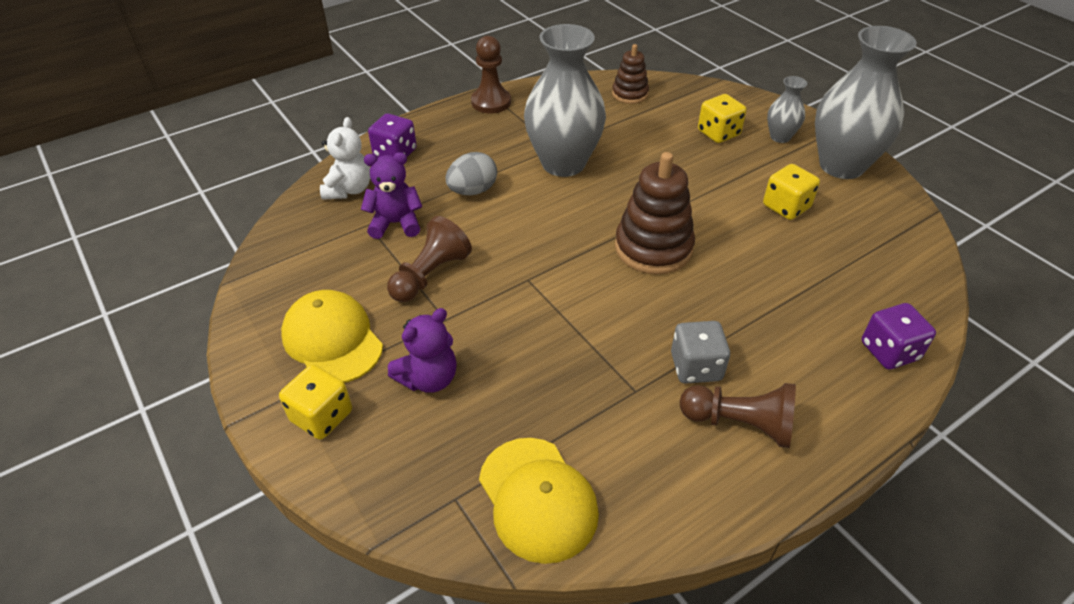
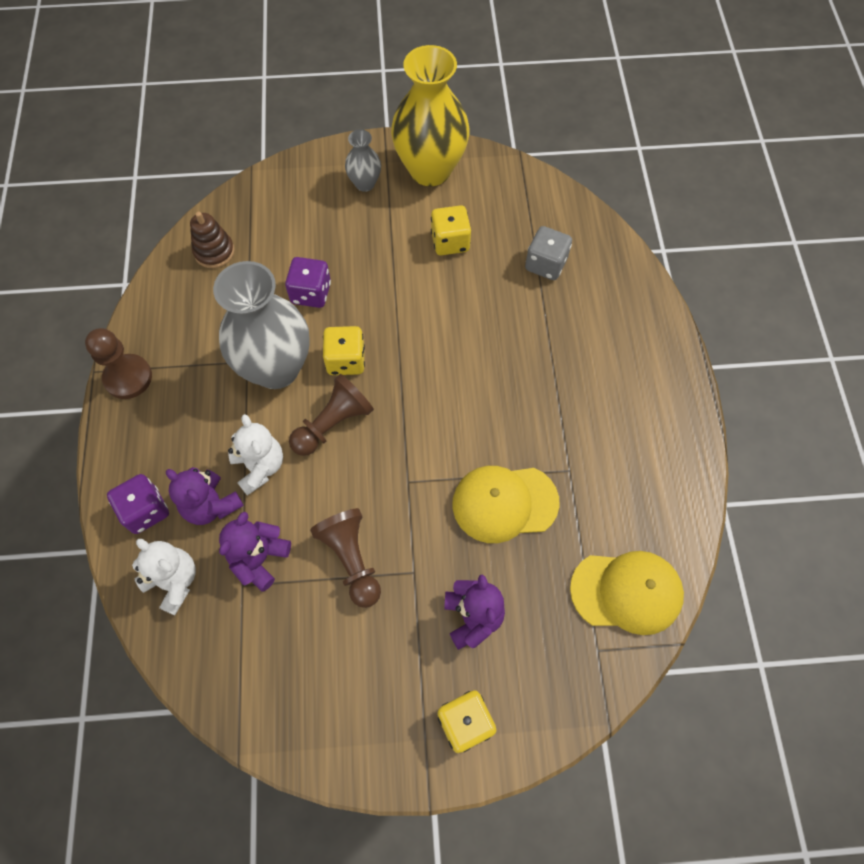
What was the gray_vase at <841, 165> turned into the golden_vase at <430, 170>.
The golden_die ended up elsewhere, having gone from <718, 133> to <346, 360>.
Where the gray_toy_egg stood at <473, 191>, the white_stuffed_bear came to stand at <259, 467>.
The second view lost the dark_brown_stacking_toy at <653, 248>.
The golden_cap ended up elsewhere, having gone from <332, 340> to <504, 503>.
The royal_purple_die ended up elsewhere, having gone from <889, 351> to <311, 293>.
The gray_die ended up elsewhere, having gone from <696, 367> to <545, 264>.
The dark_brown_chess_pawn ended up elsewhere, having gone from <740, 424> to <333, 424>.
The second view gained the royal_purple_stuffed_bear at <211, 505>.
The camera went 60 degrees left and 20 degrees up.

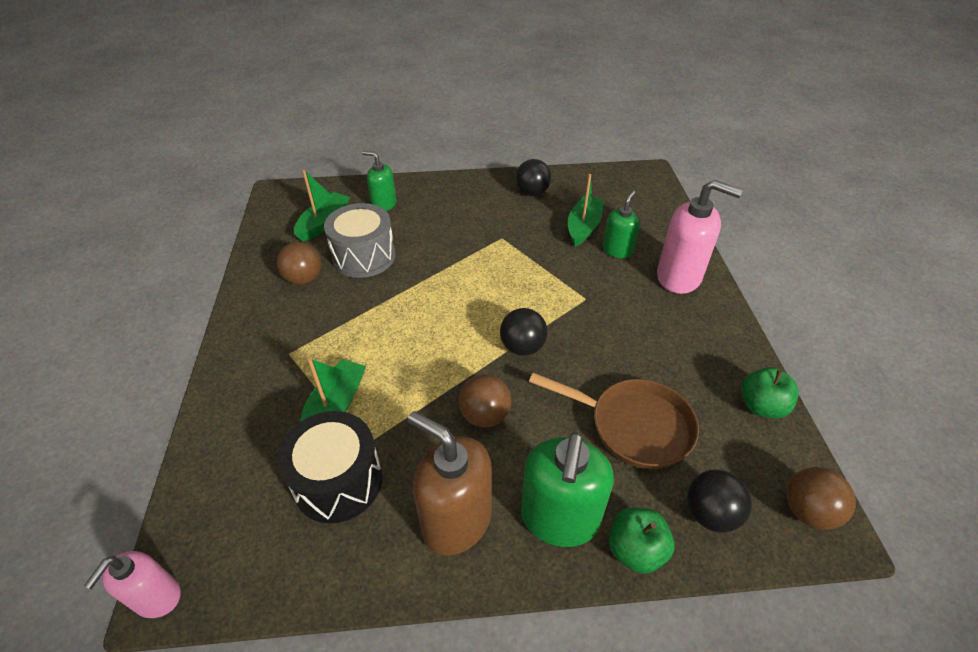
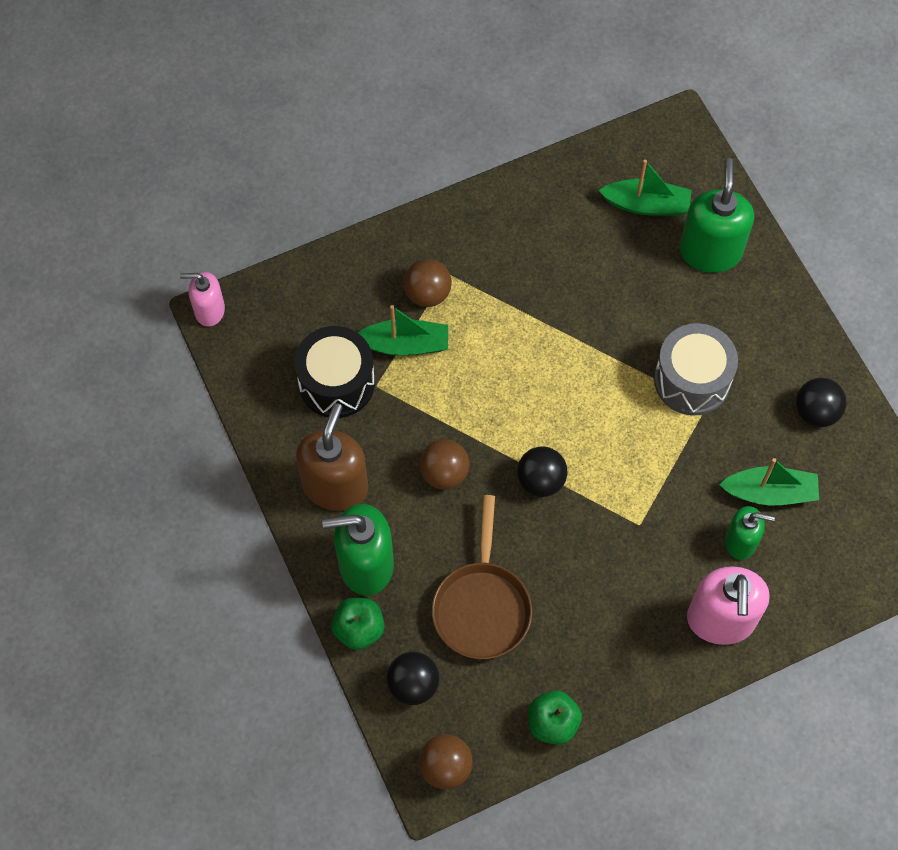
The size of the green_soap_pump at <384, 204> changed by a factor of 1.69.
The gray_snare_drum ended up elsewhere, having gone from <364, 256> to <692, 380>.
The dark_brown_play_ball ended up elsewhere, having gone from <304, 279> to <427, 293>.
The camera went 70 degrees right and 20 degrees up.

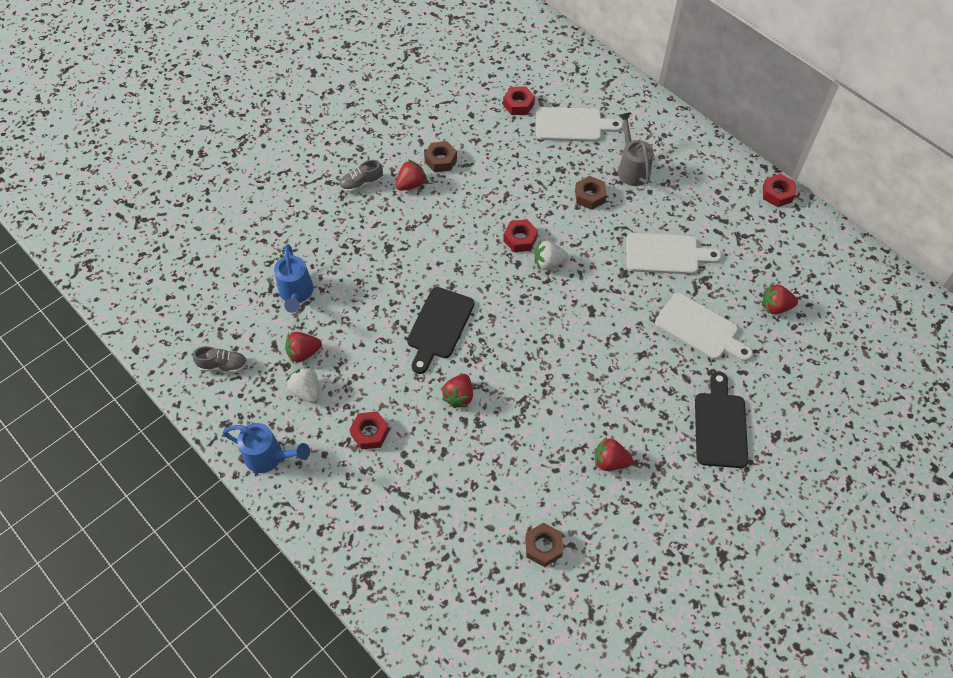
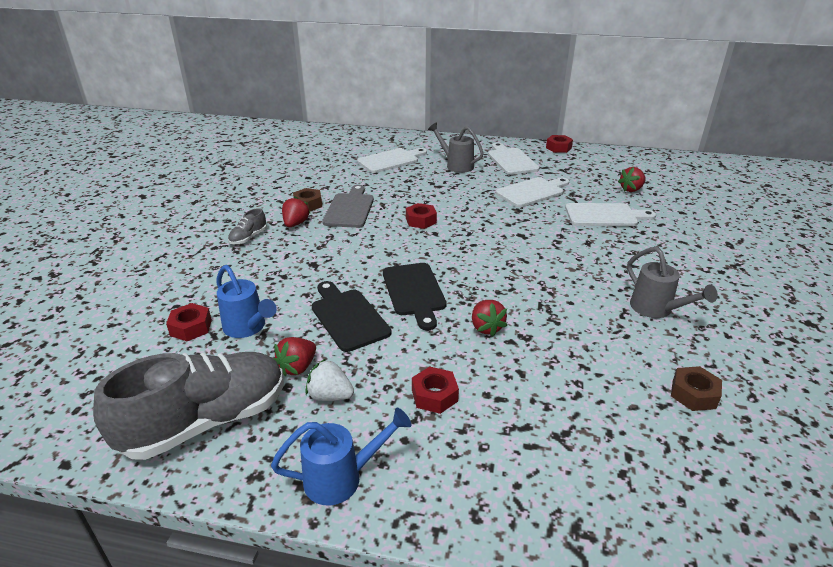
The red_hex_nut ended up elsewhere, having gone from <518, 104> to <191, 327>.
The second view lost the dark_brown_hex_nut at <590, 196>.
The second view lost the white_toy_strawberry at <549, 263>.
The size of the gray_sneaker at <223, 365> changed by a factor of 2.41.
The ebony_cutting_board ended up elsewhere, having gone from <720, 425> to <348, 317>.
Where the red_toy_strawberry stood at <610, 461>, the gray_watering_pot came to stand at <656, 309>.
The second view gained the white_cutting_board at <511, 160>.
The second view gained the gray_cutting_board at <350, 209>.
The camera went 35 degrees left and 25 degrees down.

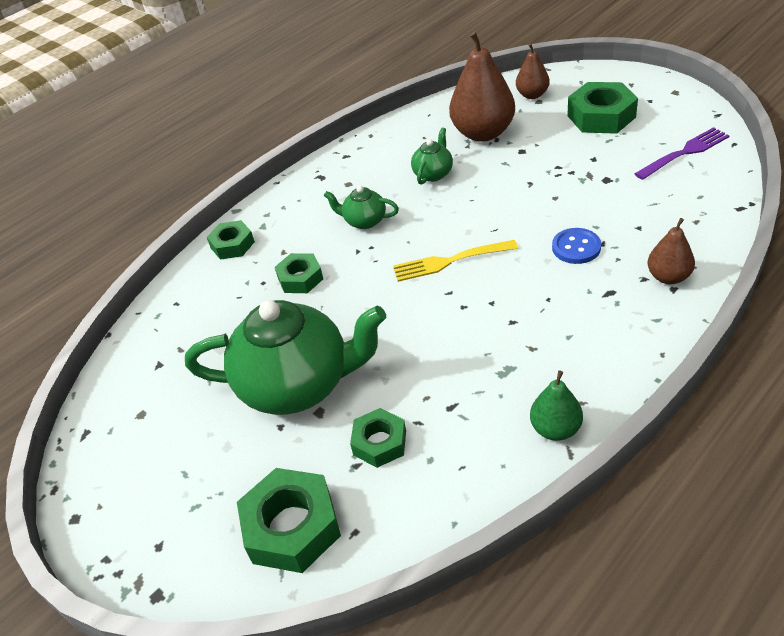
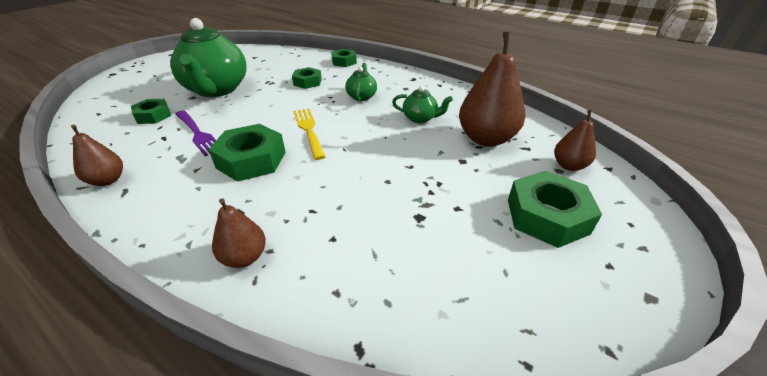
The royal_purple_dinner_fork ended up elsewhere, having gone from <684, 153> to <197, 133>.
The second view lost the royal_blue_shirt_button at <576, 247>.
What was the green_pear_fruit at <555, 429> turned into the dark_brown_pear_fruit at <108, 180>.
The green_hex_nut ended up elsewhere, having gone from <292, 527> to <251, 160>.
The camera went 75 degrees right and 5 degrees down.

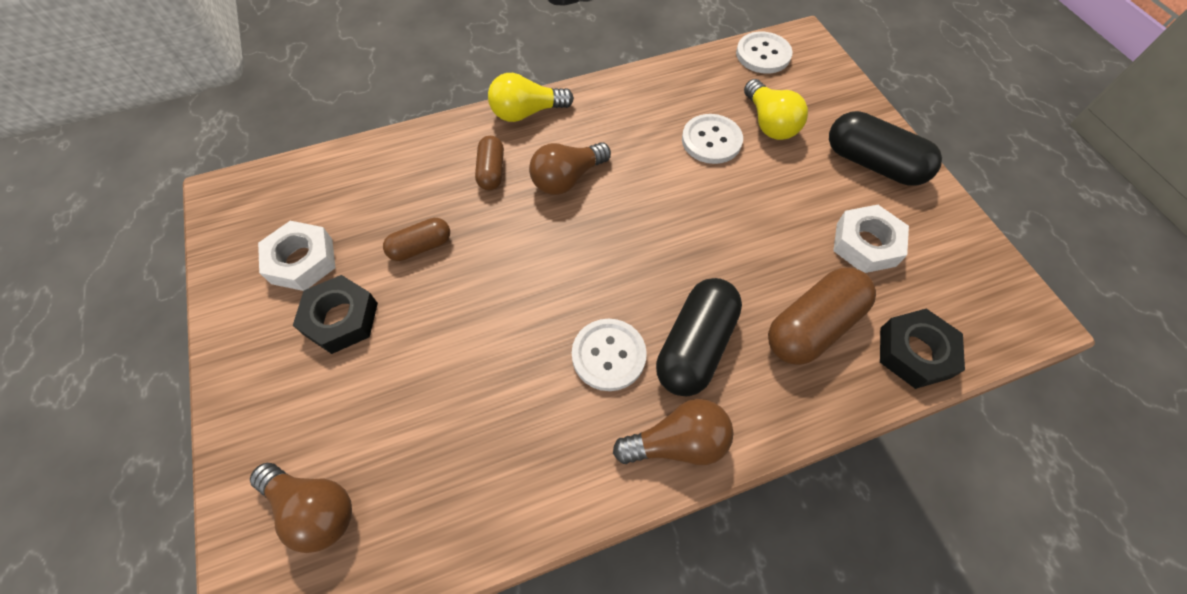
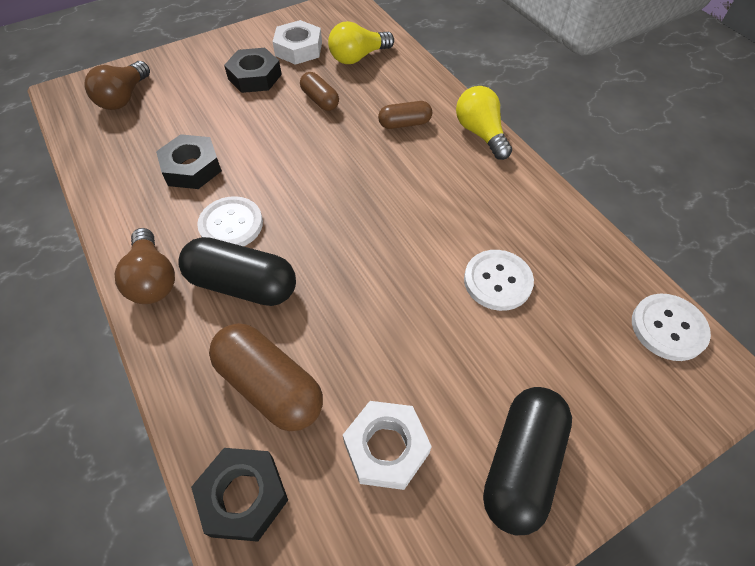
The golden_bulb ended up elsewhere, having gone from <769, 123> to <358, 57>.
The second view lost the dark_brown_bulb at <567, 179>.
The second view gained the ebony_hex_nut at <192, 168>.
The camera went 80 degrees right and 5 degrees down.

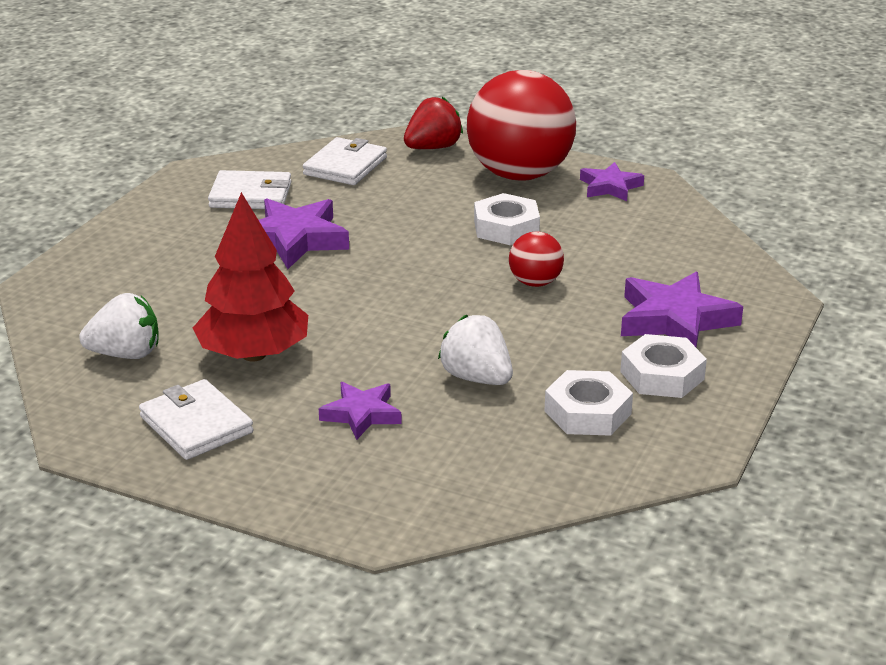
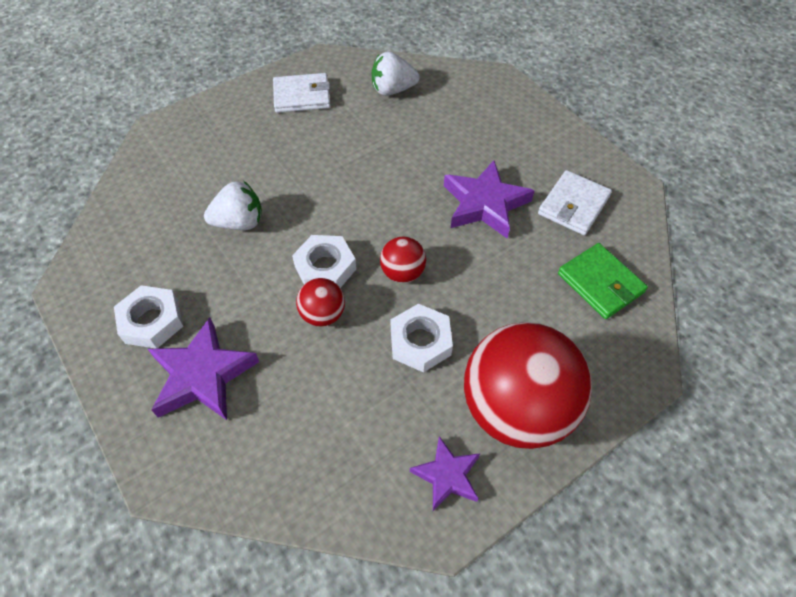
The second view lost the red_toy_strawberry at <433, 148>.
What was the white_billfold at <345, 166> turned into the green_billfold at <600, 283>.
The second view lost the red_fir_tree at <253, 354>.
The white_toy_strawberry at <126, 354> ended up facing another way, 60 degrees clockwise from before.
The white_hex_nut ended up elsewhere, having gone from <587, 412> to <325, 267>.
The second view lost the royal_purple_star_shape at <361, 414>.
The second view gained the red_play_ball at <402, 273>.
The camera went 120 degrees right and 25 degrees up.

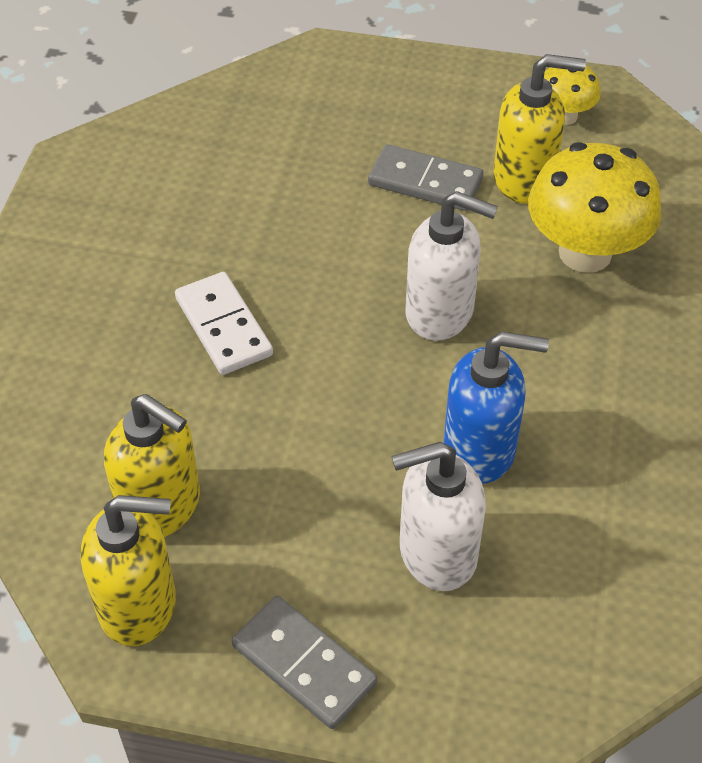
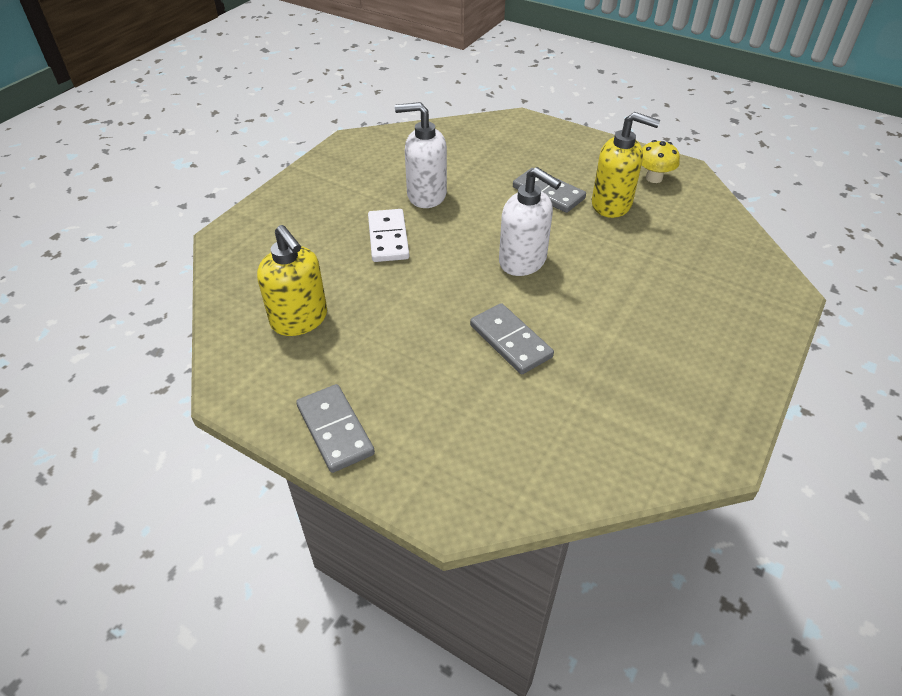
The second view lost the golden_mushroom at <585, 253>.
Where the royal_blue_soap_pump stood at <480, 449>, the gray_domino came to stand at <510, 341>.
The white_soap_pump ended up elsewhere, having gone from <436, 553> to <426, 195>.
The second view lost the golden_soap_pump at <138, 605>.
The camera went 20 degrees right and 5 degrees down.

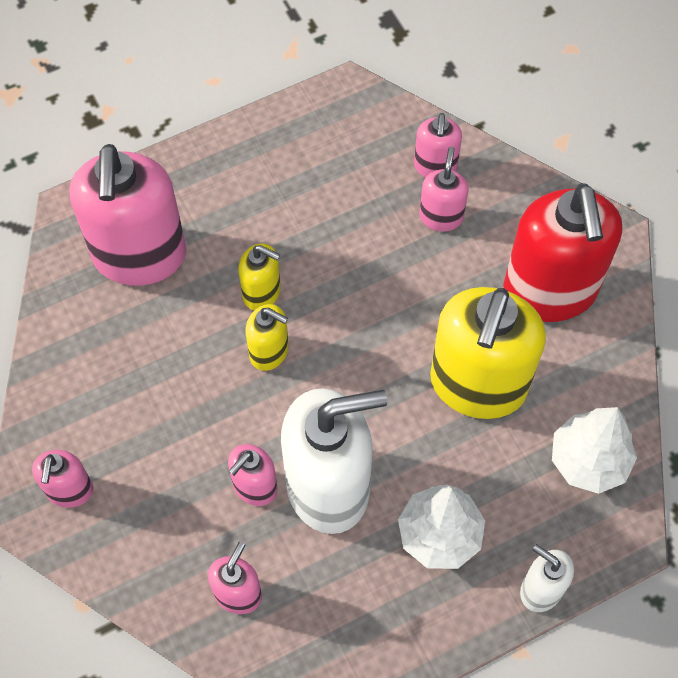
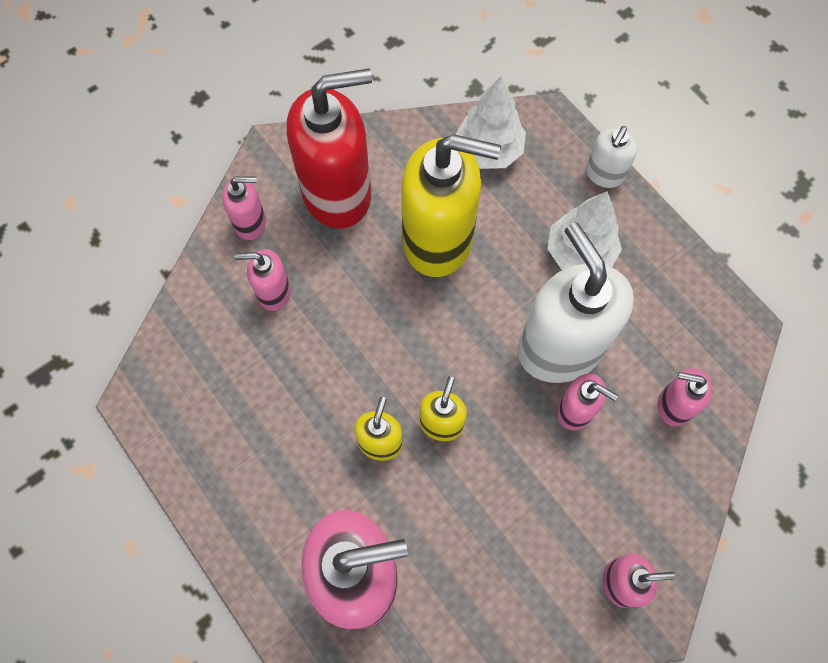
The rose-pink_soap_pump ended up elsewhere, having gone from <435, 166> to <250, 223>.
The camera went 100 degrees left and 5 degrees up.

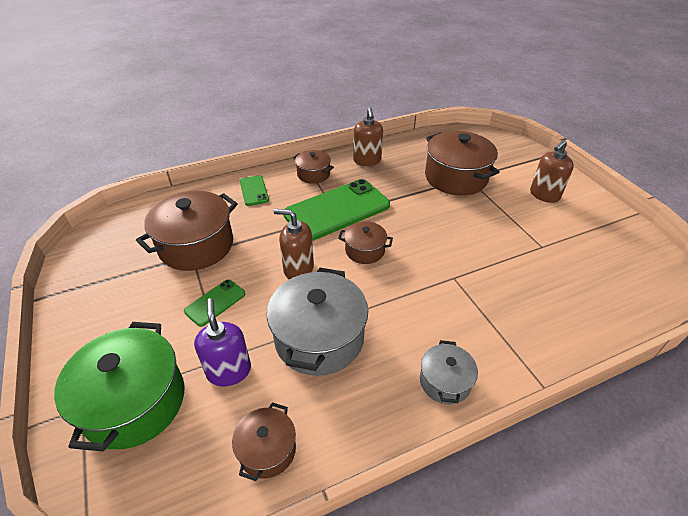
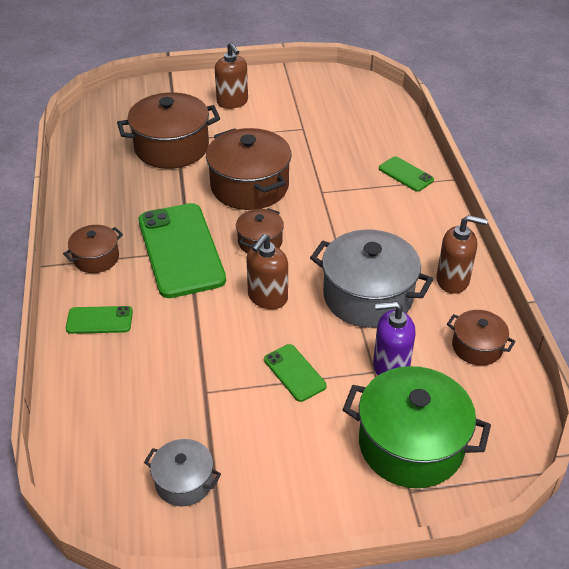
The dark_brown_soap_pump ended up elsewhere, having gone from <367, 160> to <453, 280>.
The dark_brown_cooking_pot ended up elsewhere, having gone from <196, 245> to <249, 186>.
The gray_cooking_pot ended up elsewhere, having gone from <445, 381> to <184, 482>.
The second view gained the green_mobile_phone at <405, 174>.
The camera went 75 degrees left and 0 degrees up.

